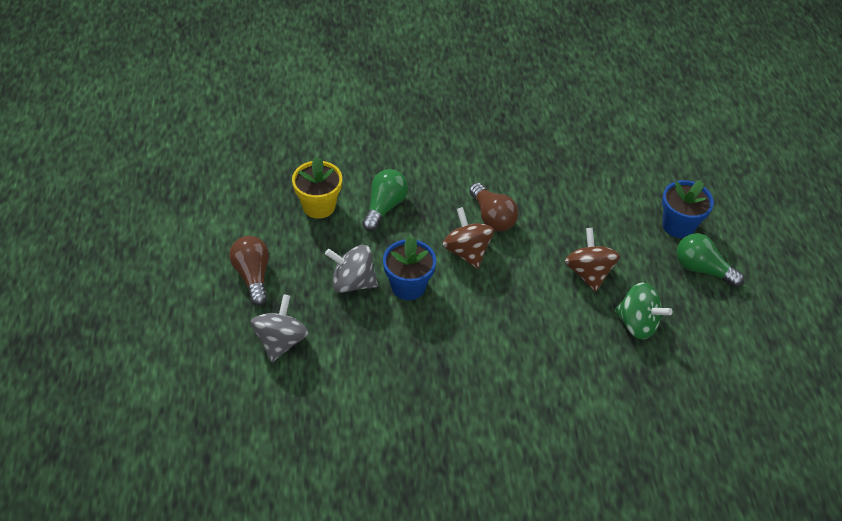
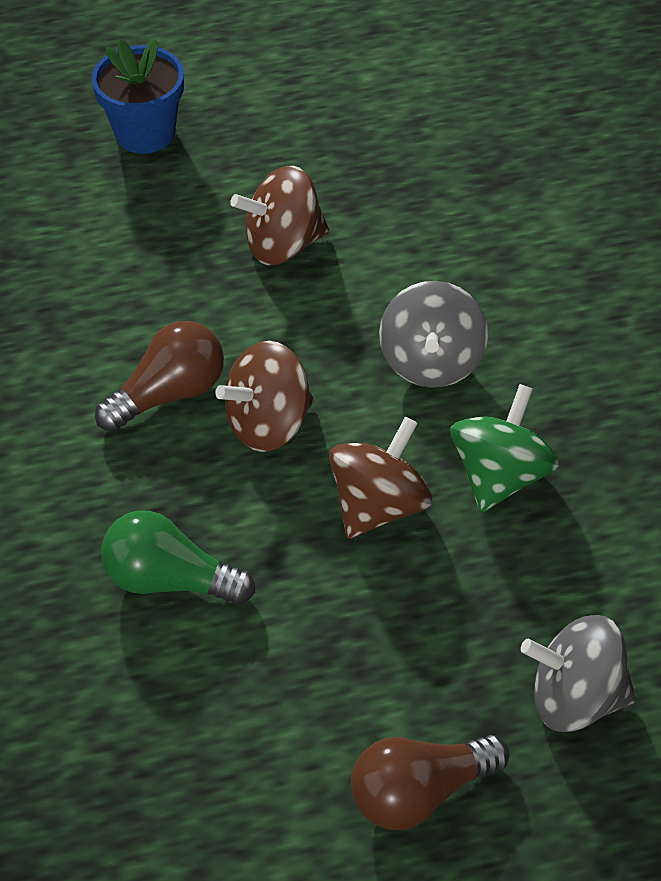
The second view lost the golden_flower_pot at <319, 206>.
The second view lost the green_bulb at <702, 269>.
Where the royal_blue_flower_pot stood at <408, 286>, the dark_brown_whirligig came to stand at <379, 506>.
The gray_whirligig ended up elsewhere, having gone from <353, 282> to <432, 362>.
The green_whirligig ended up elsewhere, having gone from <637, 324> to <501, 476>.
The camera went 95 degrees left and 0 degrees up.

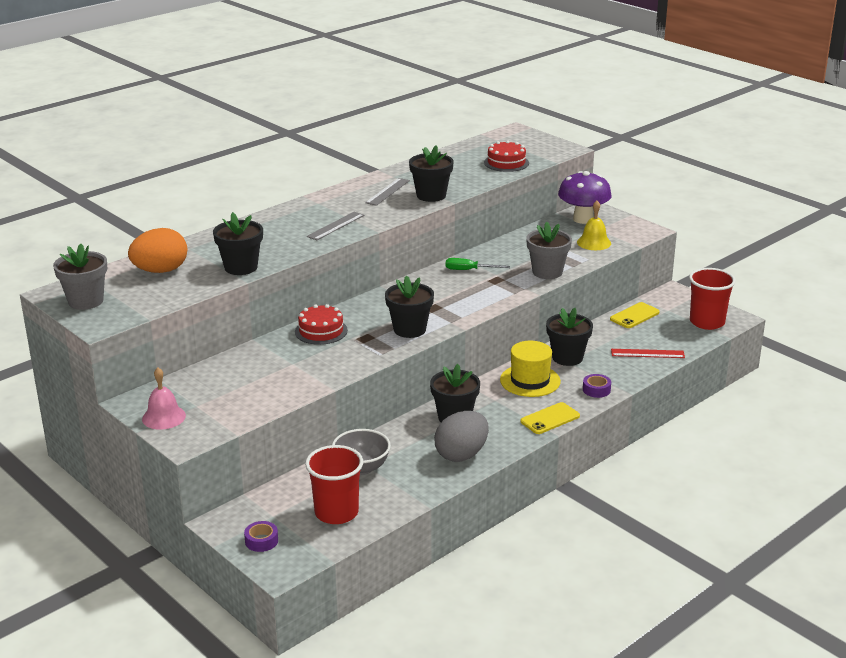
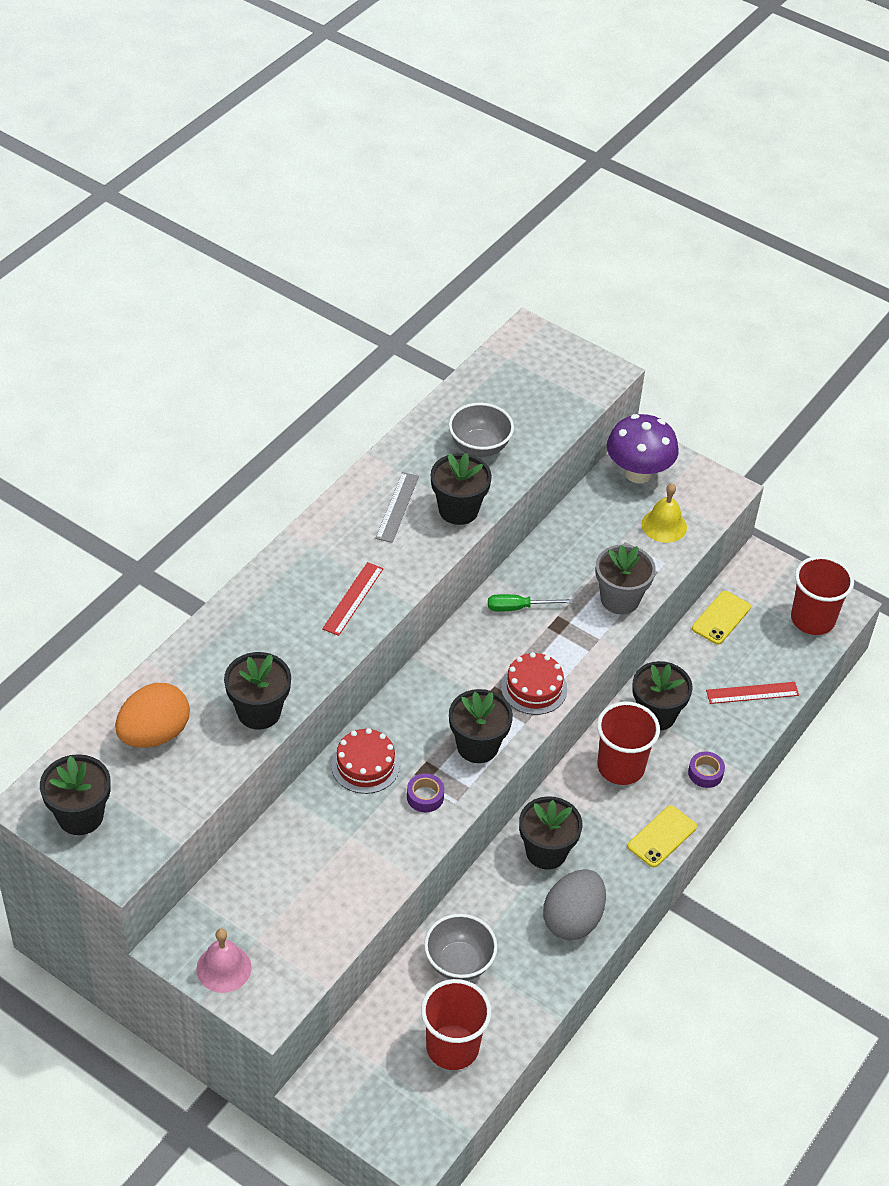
The red_cake ended up elsewhere, having gone from <506, 163> to <534, 688>.
What was the gray_measuring_stick at <336, 226> turned into the red_measuring_stick at <353, 598>.
What was the gray_flower_pot at <86, 301> turned into the ebony_flower_pot at <80, 816>.
Where the golden_top_hat stood at <530, 381>, the red_tumbler came to stand at <620, 767>.
The royal_purple_roll_of_tape ended up elsewhere, having gone from <261, 541> to <425, 796>.
The second view gained the gray_bowl at <479, 447>.
The camera went 15 degrees left and 20 degrees up.

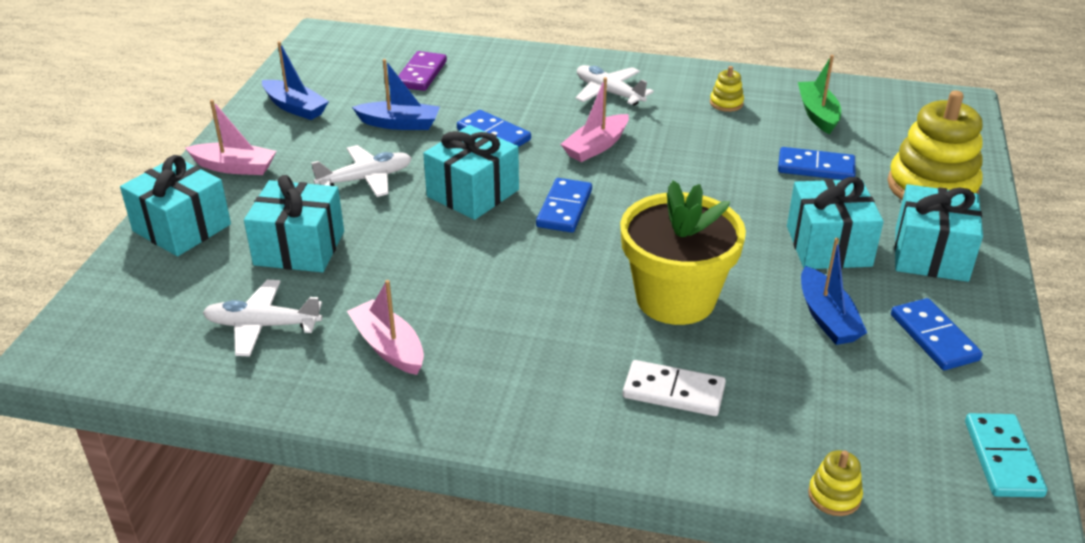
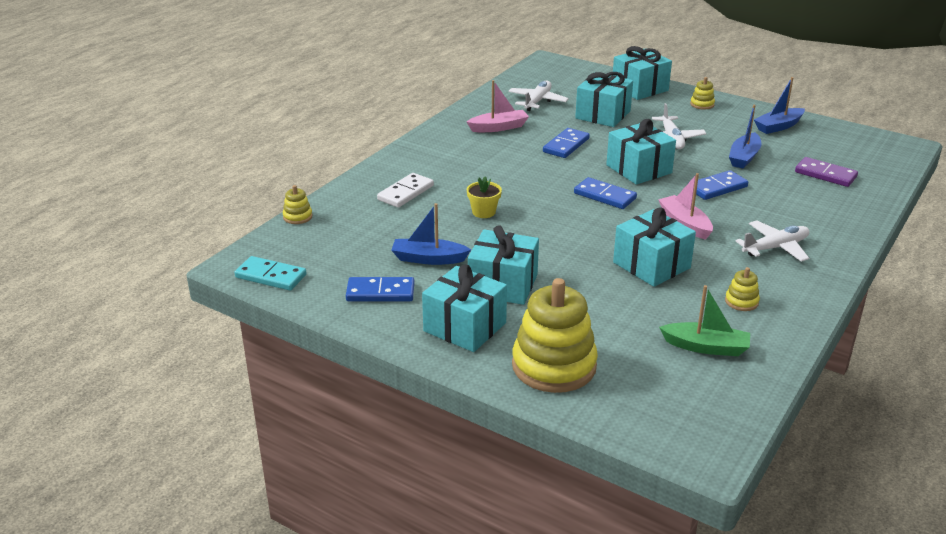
Where the rose-pink_sailboat stood at <235, 167>, the golden_stacking_toy came to stand at <702, 104>.
The royal_blue_domino ended up elsewhere, having gone from <815, 167> to <566, 145>.
The size of the golden_flower_pot at <675, 299> changed by a factor of 0.43.
The second view gained the aqua_wrapped_gift at <651, 265>.
The camera went 110 degrees right and 5 degrees down.

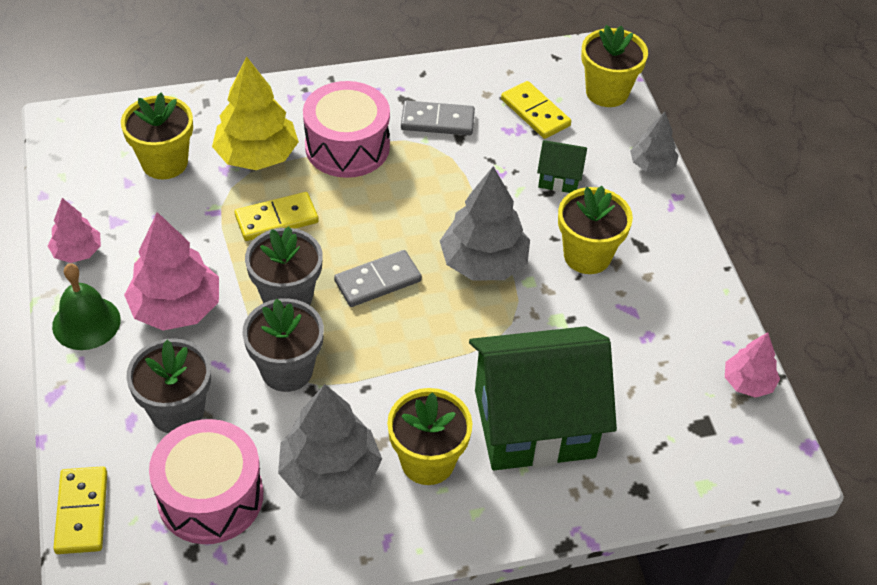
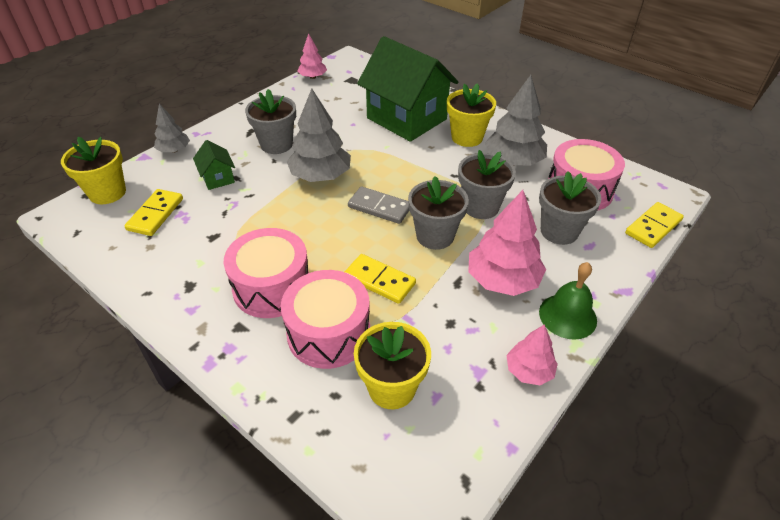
Where the golden_fir_tree stood at <256, 156>, the rose-pink_snare_drum came to stand at <329, 333>.
The second view lost the gray_domino at <437, 121>.
What was the golden_flower_pot at <587, 255> turned into the gray_flower_pot at <276, 144>.
The camera went 125 degrees left and 5 degrees down.

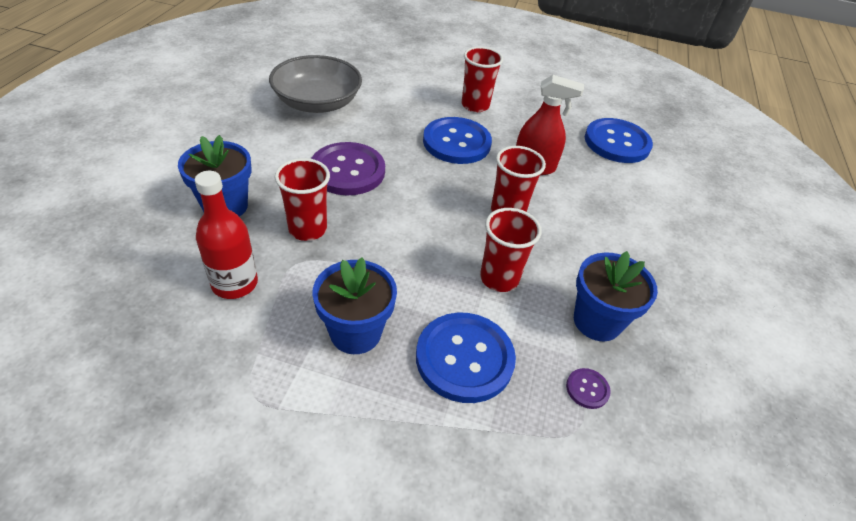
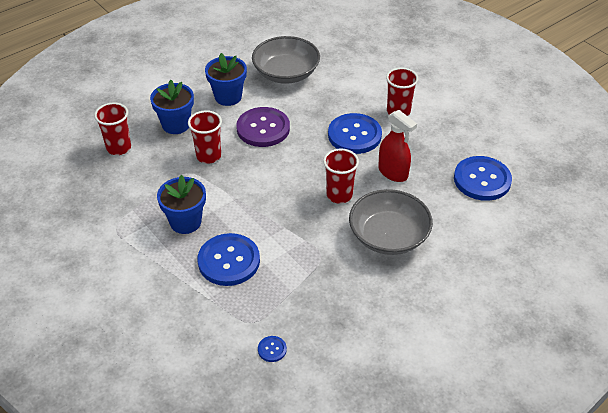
The second view lost the red_flask at <235, 283>.
The red_tumbler ended up elsewhere, having gone from <499, 278> to <119, 148>.
The royal_blue_flower_pot ended up elsewhere, having gone from <597, 321> to <228, 97>.
The second view lost the royal_purple_shirt_button at <587, 389>.
The second view gained the gray_bowl at <388, 236>.
The second view gained the royal_blue_shirt_button at <272, 349>.
The camera went 40 degrees right and 0 degrees up.

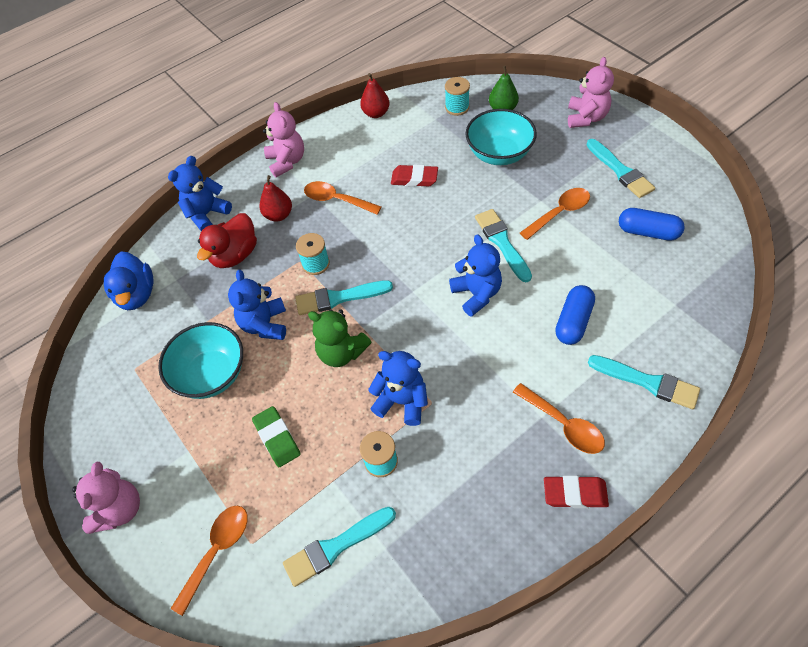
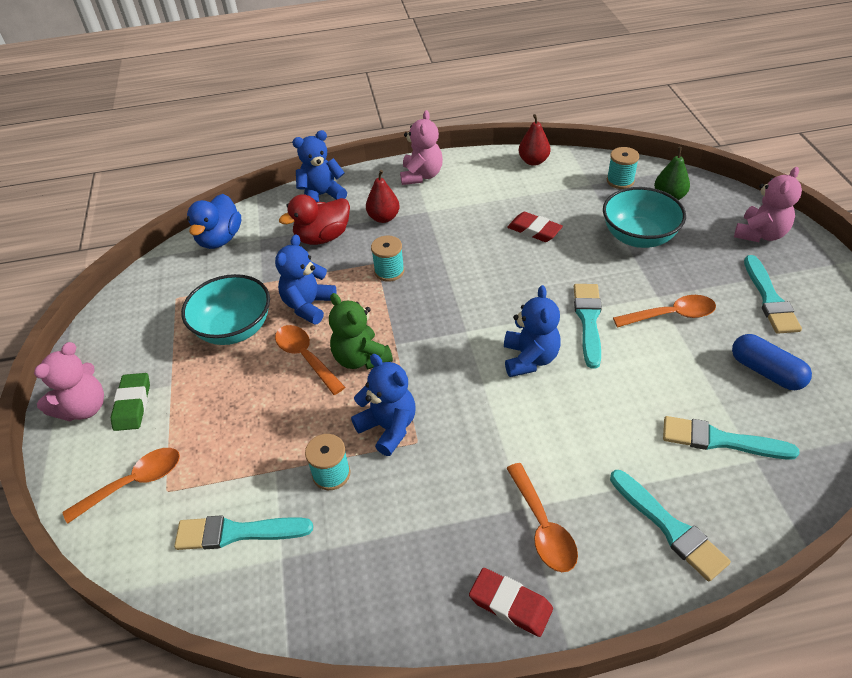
The orange-coloured_teaspoon ended up elsewhere, having gone from <336, 200> to <305, 357>.
The aqua_brush ended up elsewhere, having gone from <339, 298> to <720, 440>.
The second view lost the royal_blue_pill at <573, 321>.
The green_gum_eraser ended up elsewhere, having gone from <277, 438> to <132, 404>.
The camera went 25 degrees right and 10 degrees down.

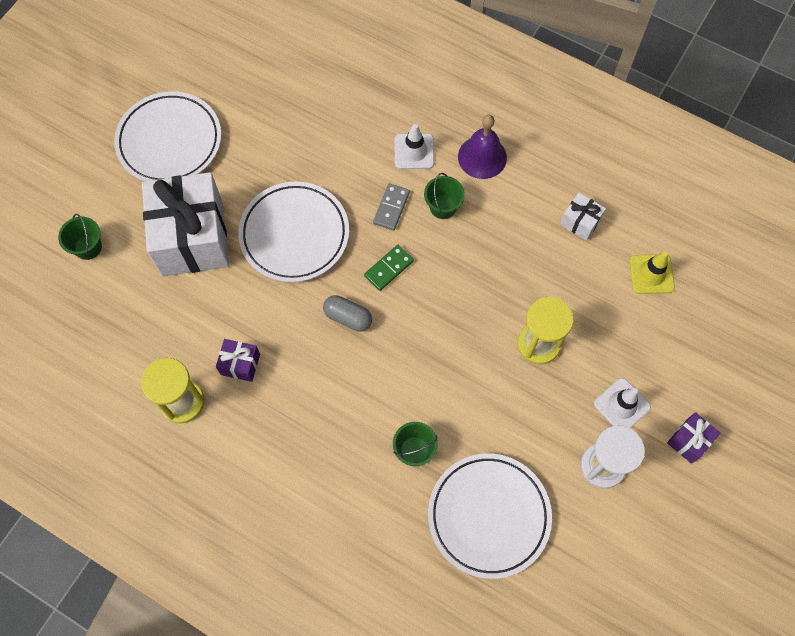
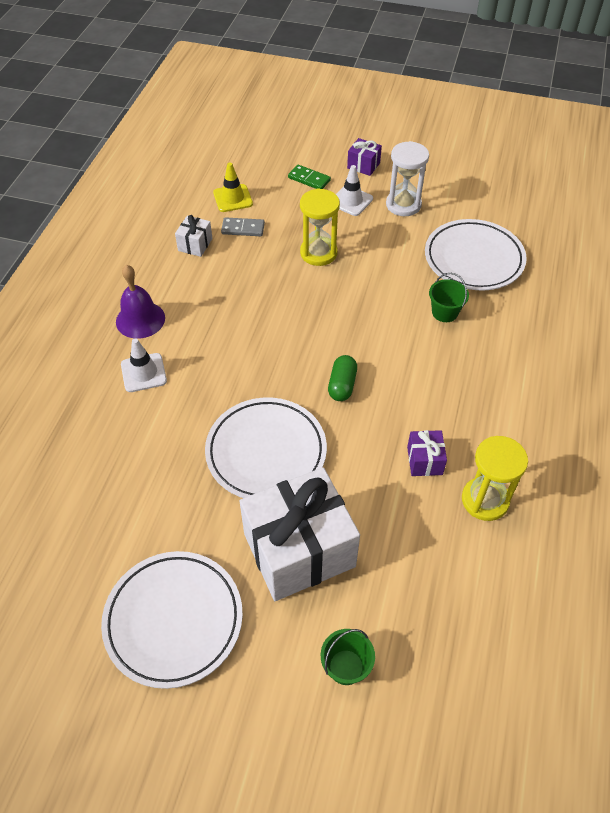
The second view lost the green_sand_bucket at <443, 207>.
The gray_domino ended up elsewhere, having gone from <391, 208> to <243, 228>.
The green_domino ended up elsewhere, having gone from <389, 268> to <309, 179>.
What was the gray_pill at <348, 317> turned into the green_pill at <342, 385>.
The camera went 105 degrees left and 15 degrees down.

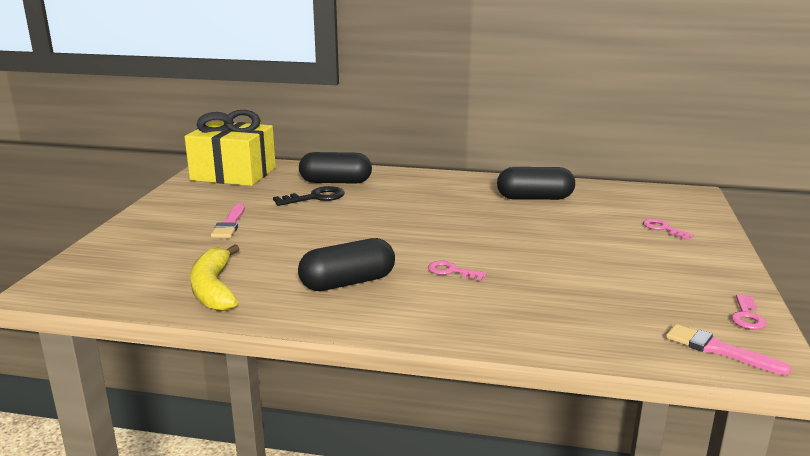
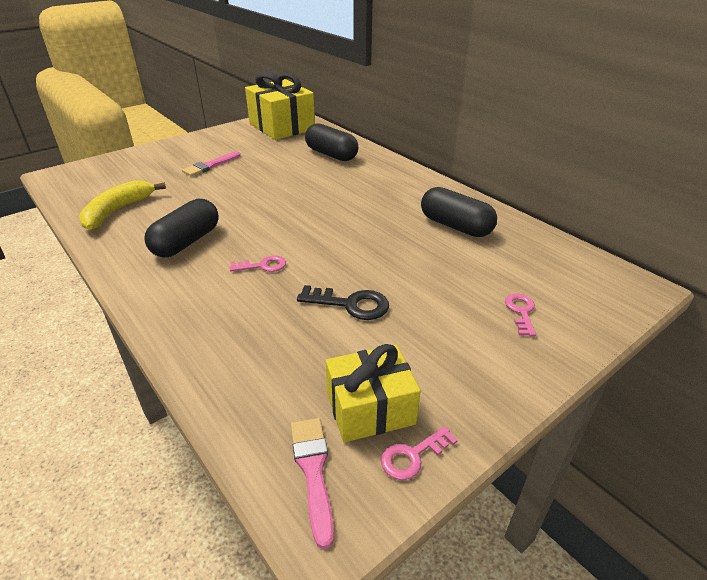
The ebony_key ended up elsewhere, having gone from <315, 197> to <350, 304>.
The ebony_pill at <348, 283> ended up facing another way, 75 degrees counterclockwise from before.
The rose-pink_key at <451, 271> ended up facing another way, 105 degrees clockwise from before.
The second view gained the golden_wrapped_gift at <370, 408>.
The camera went 40 degrees right and 15 degrees up.

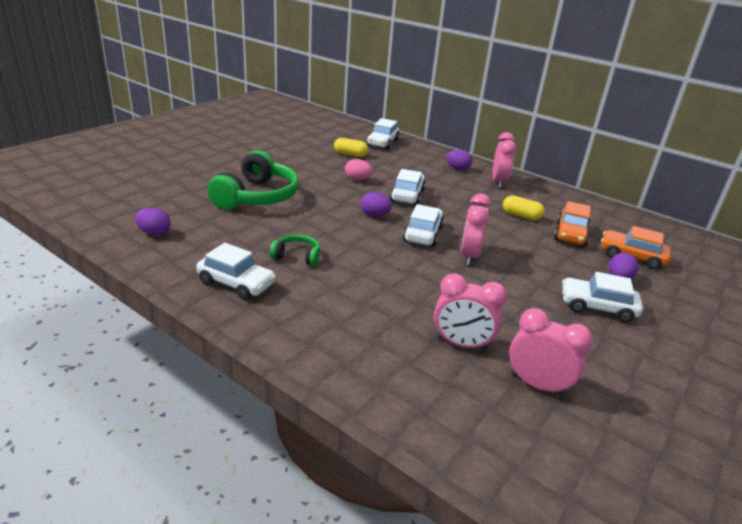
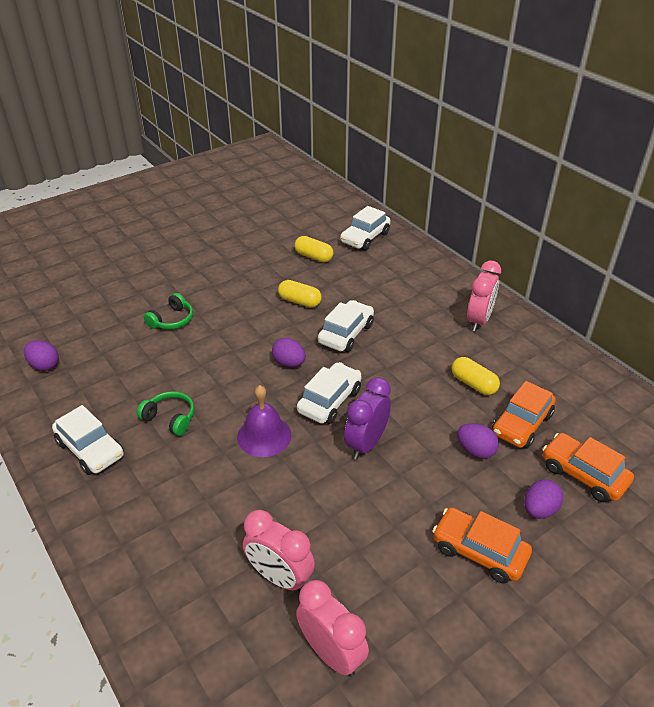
The size of the green_headphones at <257, 196> changed by a factor of 0.47.
The royal_purple_toy_egg ended up elsewhere, having gone from <457, 169> to <475, 451>.
Where the rose-pink_toy_egg stood at <357, 179>, the golden_pill came to stand at <299, 301>.
What was the rose-pink_alarm_clock at <469, 256> turned into the royal_purple_alarm_clock at <366, 444>.
What was the white_car at <597, 307> turned into the orange-coloured_car at <479, 551>.
The second view gained the royal_purple_hand_bell at <264, 436>.
The camera went 20 degrees right and 10 degrees up.

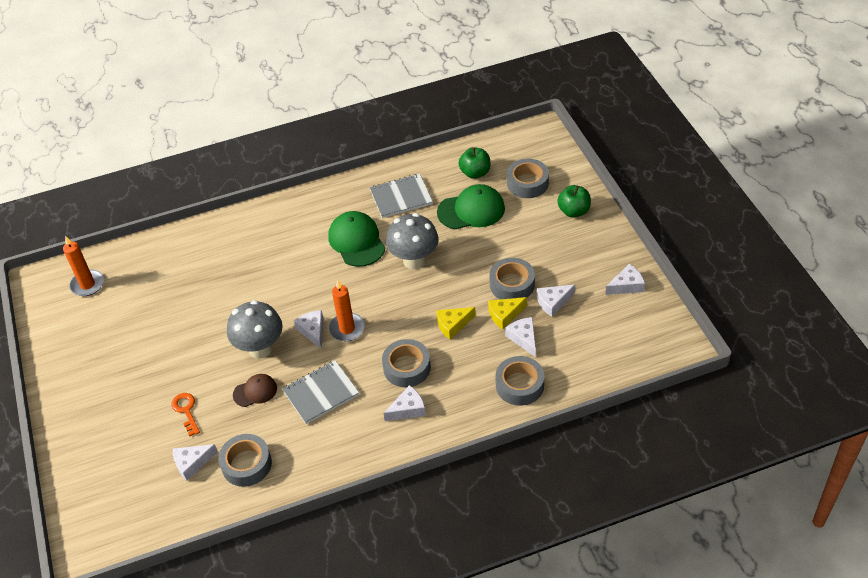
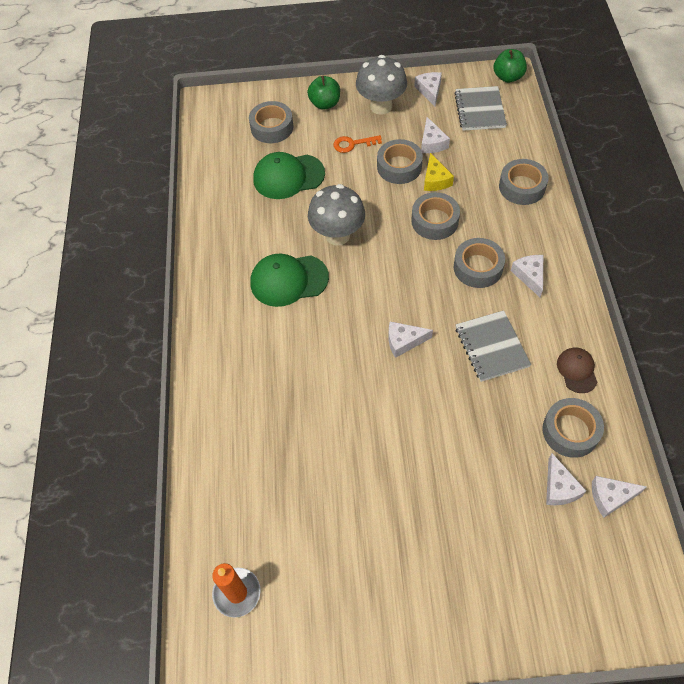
The green_toy_apple ended up elsewhere, having gone from <475, 173> to <508, 77>.
The gray_exercise_book ended up elsewhere, having gone from <401, 197> to <479, 110>.
The green_cap at <471, 210> ended up facing another way, 105 degrees counterclockwise from before.
The second view lost the orange-coloured_candle at <347, 329>.
The gray_mushroom ended up elsewhere, having gone from <260, 348> to <381, 106>.
Where the golden_cheese stood at <453, 325>, the gray_roll_of_tape came to stand at <434, 221>.
The white_cheese ended up elsewhere, having gone from <523, 338> to <610, 497>.
The dark_brown_cap ended up elsewhere, having gone from <255, 391> to <577, 370>.
The orange-coloured_key ended up elsewhere, having gone from <186, 410> to <352, 144>.
The camera went 75 degrees left and 10 degrees up.

